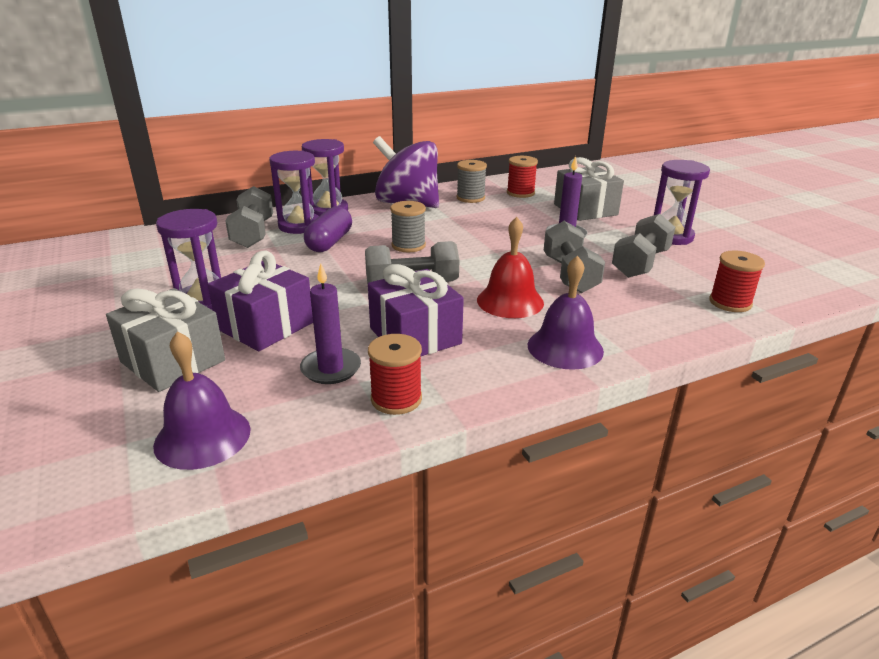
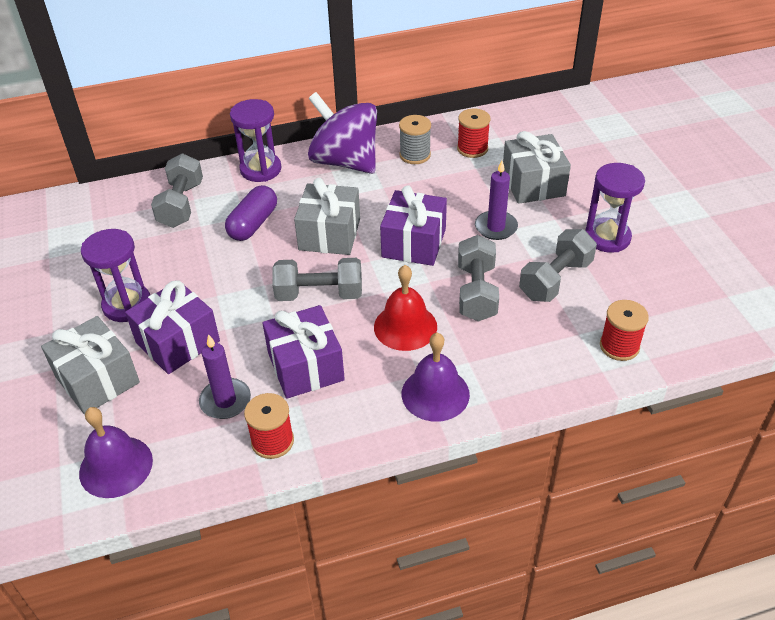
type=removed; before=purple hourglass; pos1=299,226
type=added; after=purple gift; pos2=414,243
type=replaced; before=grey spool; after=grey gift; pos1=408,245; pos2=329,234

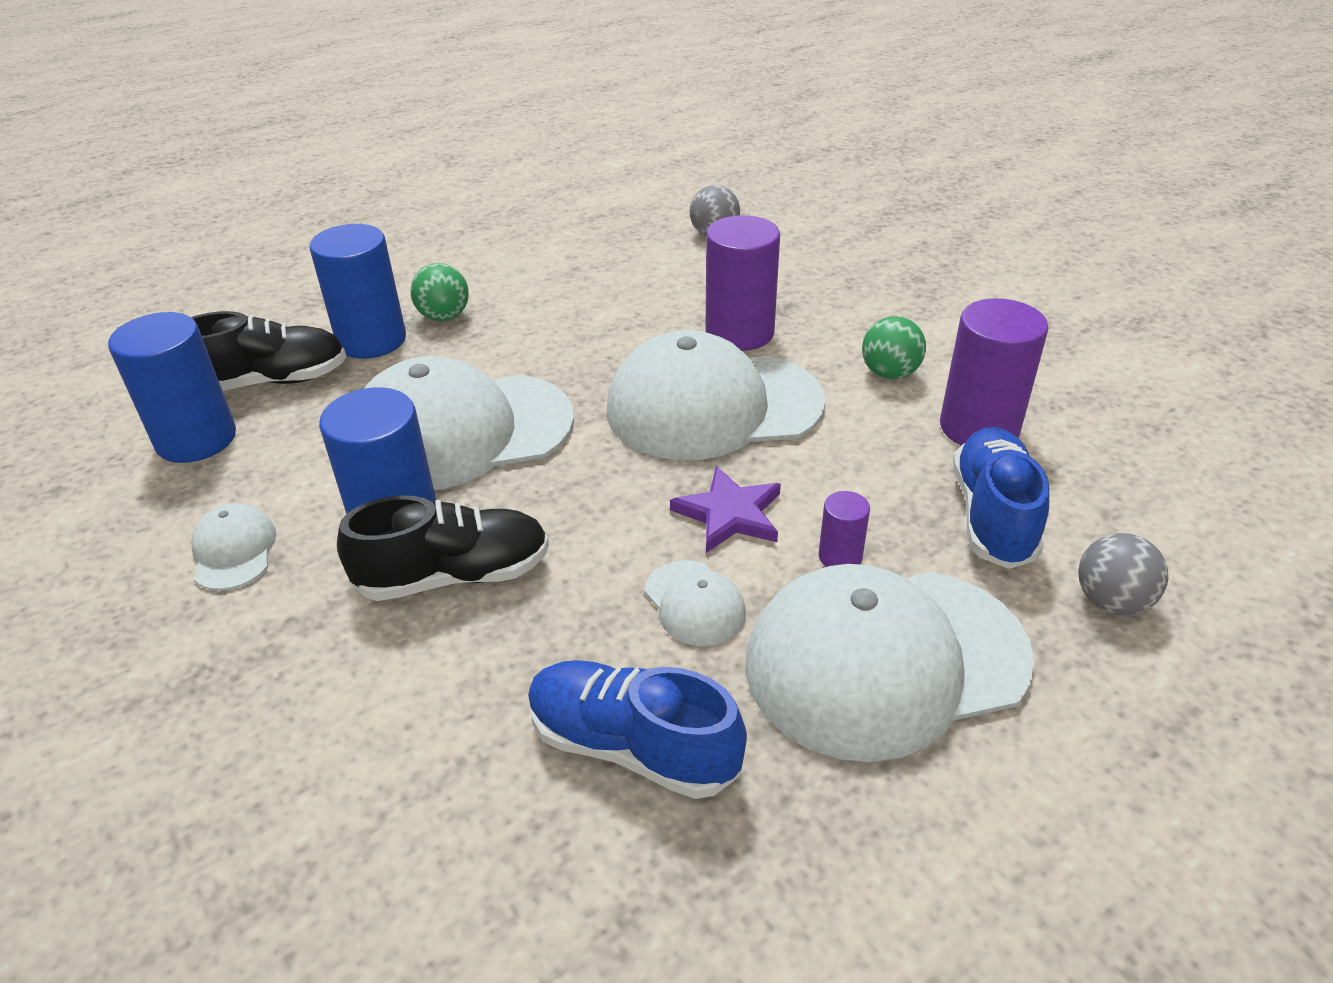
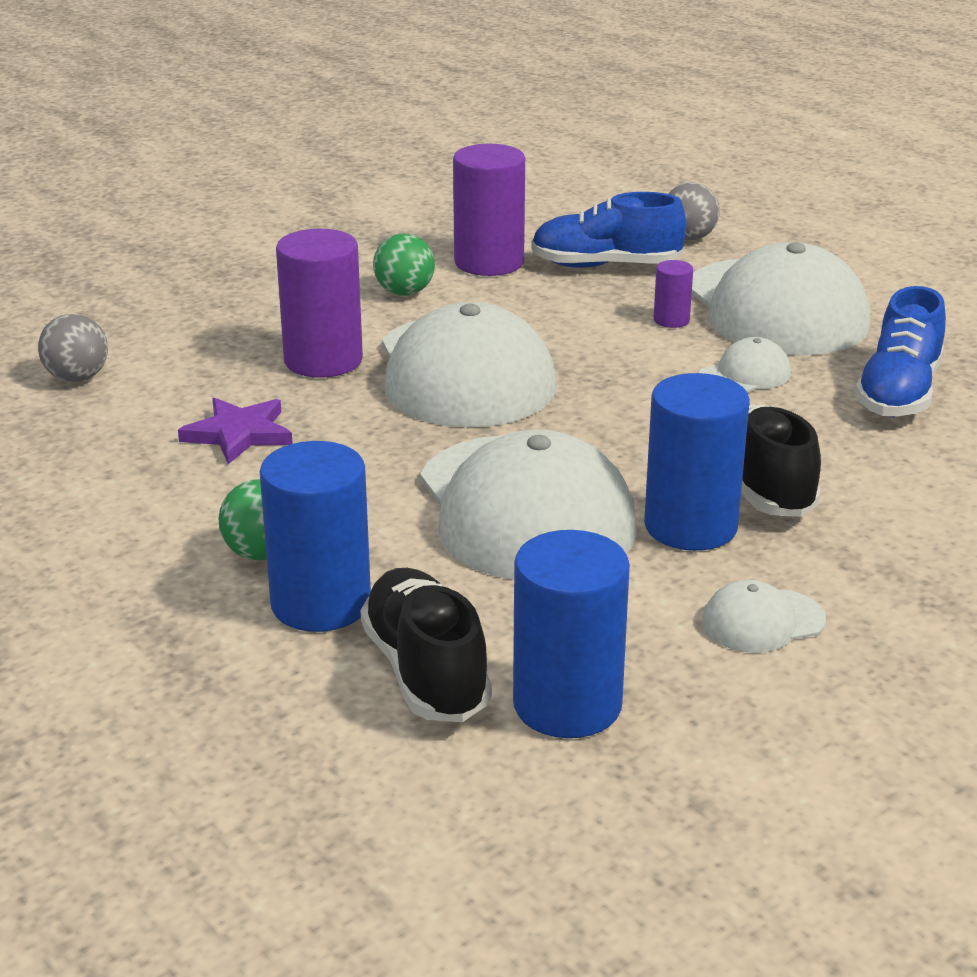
type=moved; before=purple star; pos1=729,514; pos2=239,434

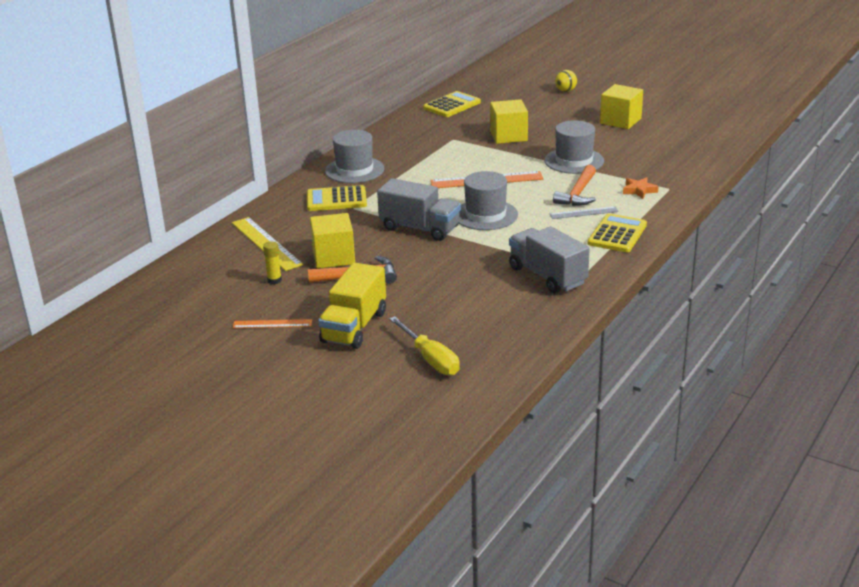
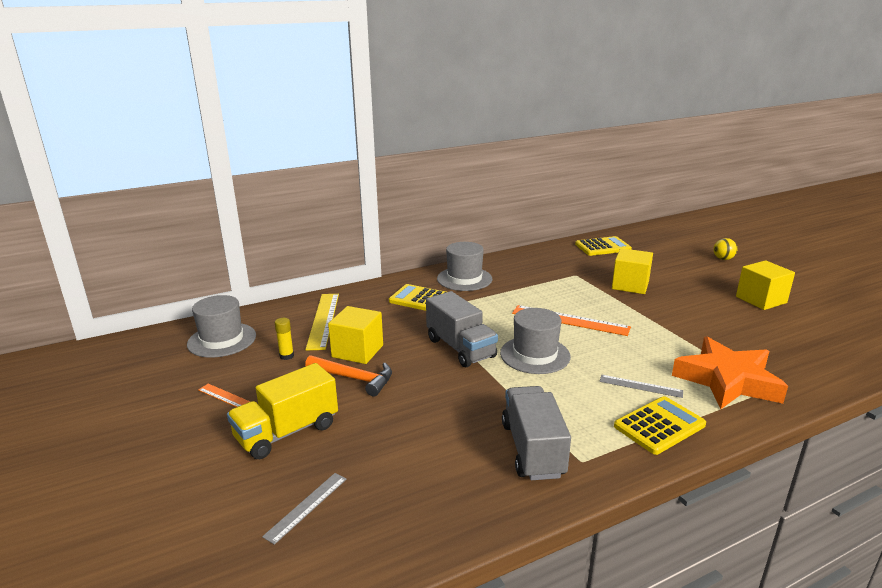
type=removed; before=orange hammer; pos1=578,194
type=moved; before=grey hat; pos1=574,161; pos2=222,340
type=replaced; before=yellow screwdriver; after=grey ruler; pos1=430,359; pos2=306,506
type=resized; before=orange star; pos1=639,190; pos2=727,380; scale=2.42

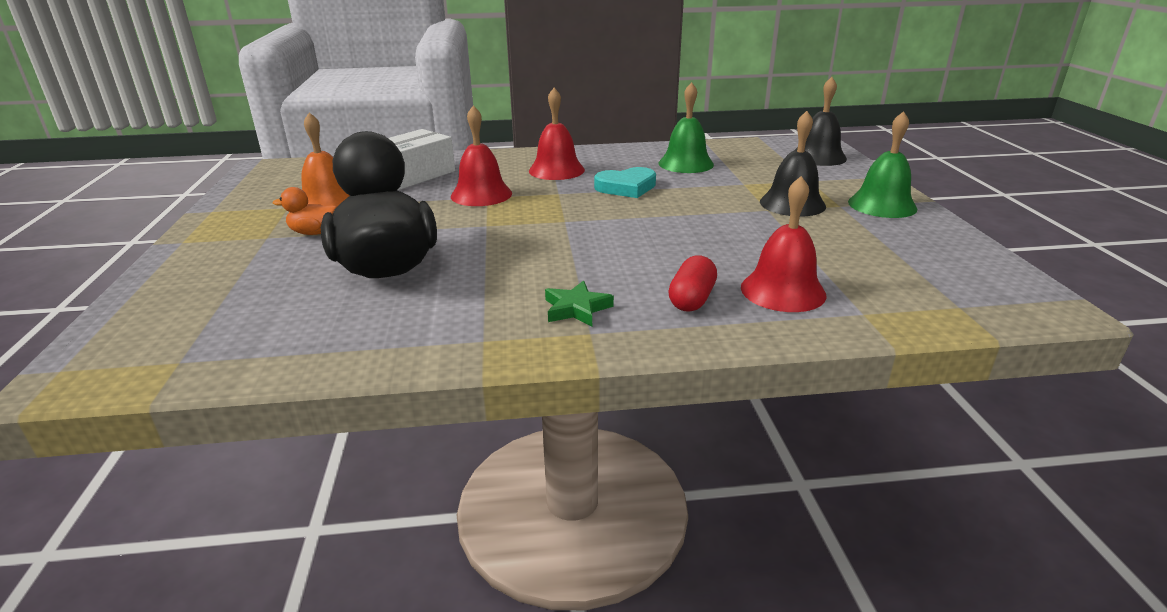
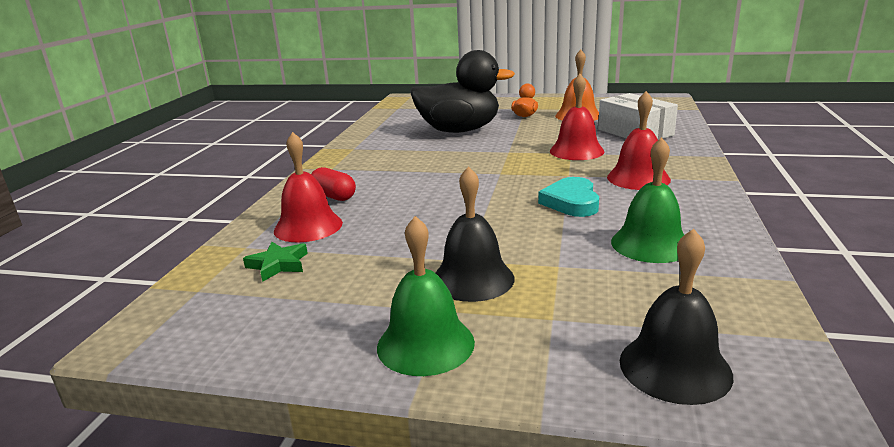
type=moved; before=green star; pos1=576,308; pos2=278,264

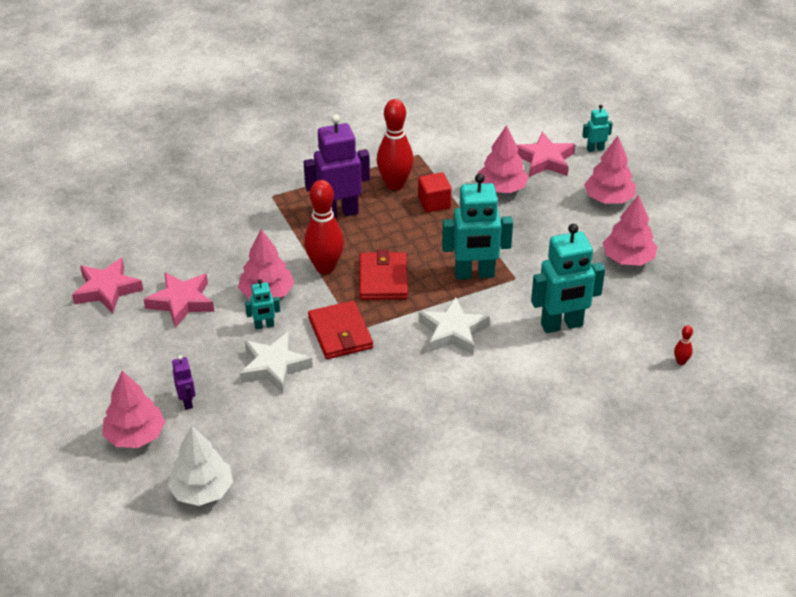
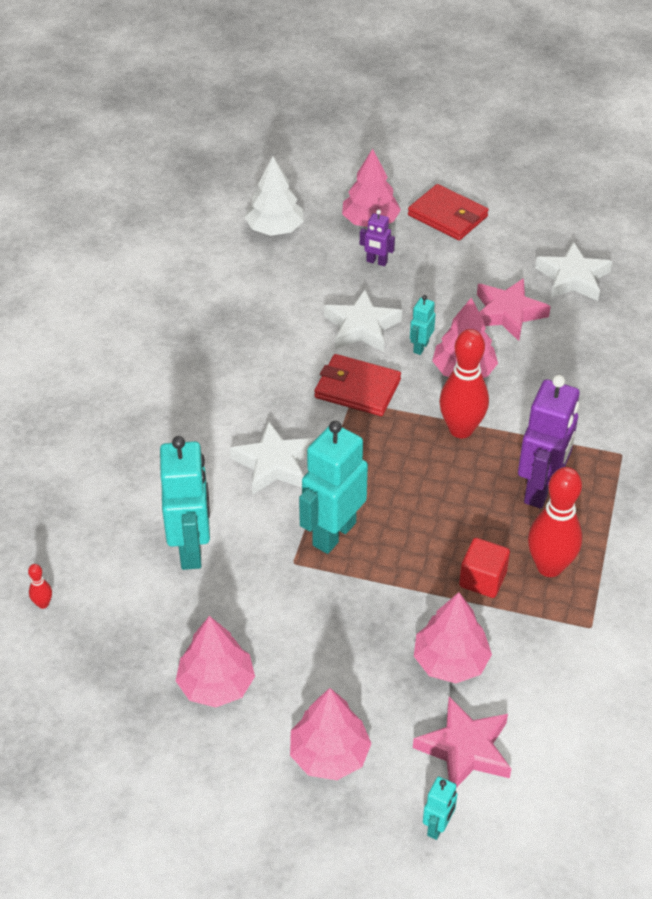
type=moved; before=red wallet; pos1=383,279; pos2=447,216
type=recoloured; before=pink star; after=white star; pos1=107,290; pos2=572,278
type=turned; before=turquoise robot; pos1=562,325; pos2=191,549; turn=150

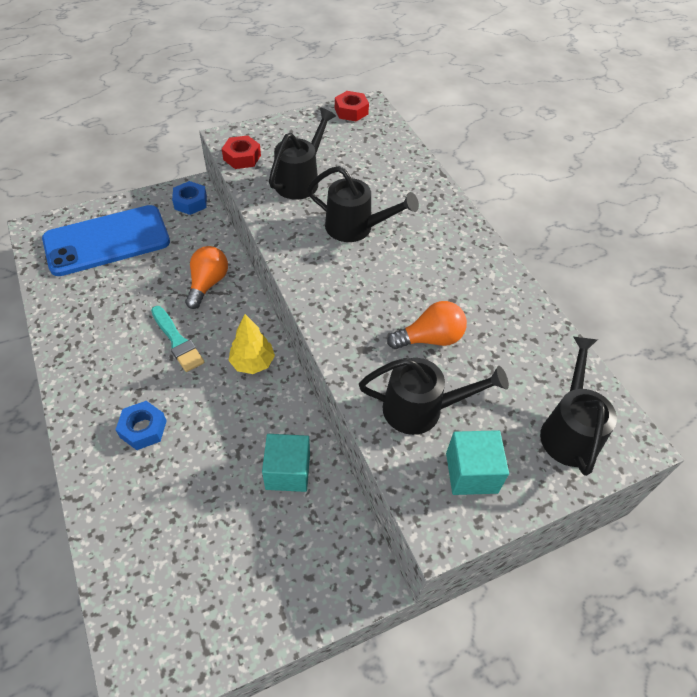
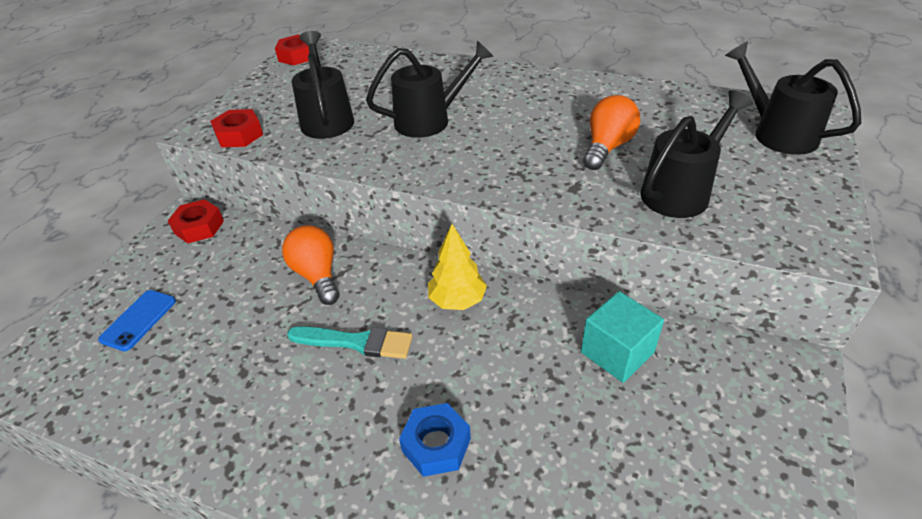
type=removed; before=turquoise cube; pos1=471,473
type=recoloured; before=blue nut; after=red nut; pos1=190,202; pos2=199,227
type=resized; before=blue phone; pos1=107,241; pos2=138,320; scale=0.42

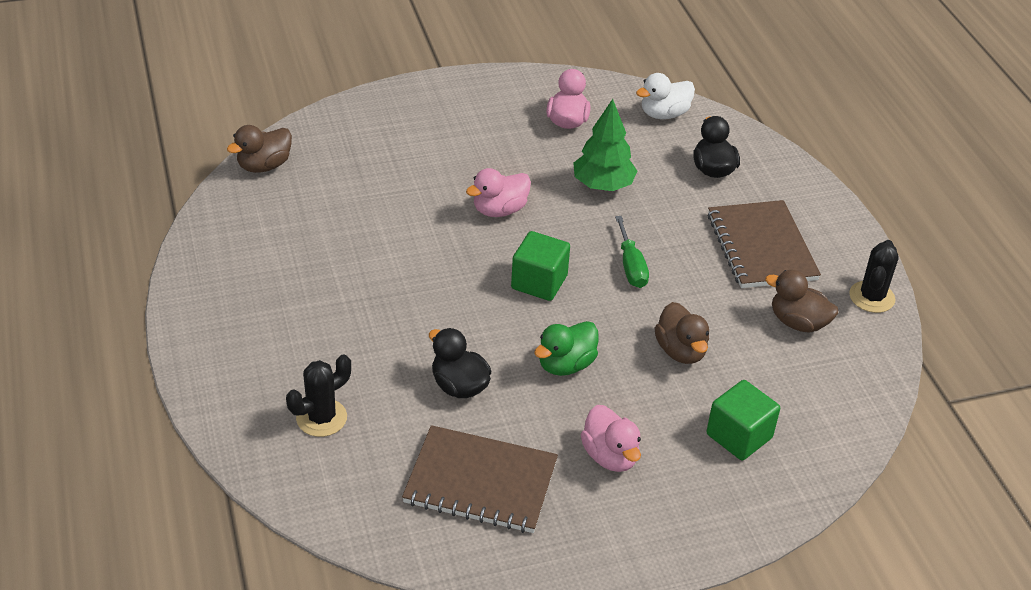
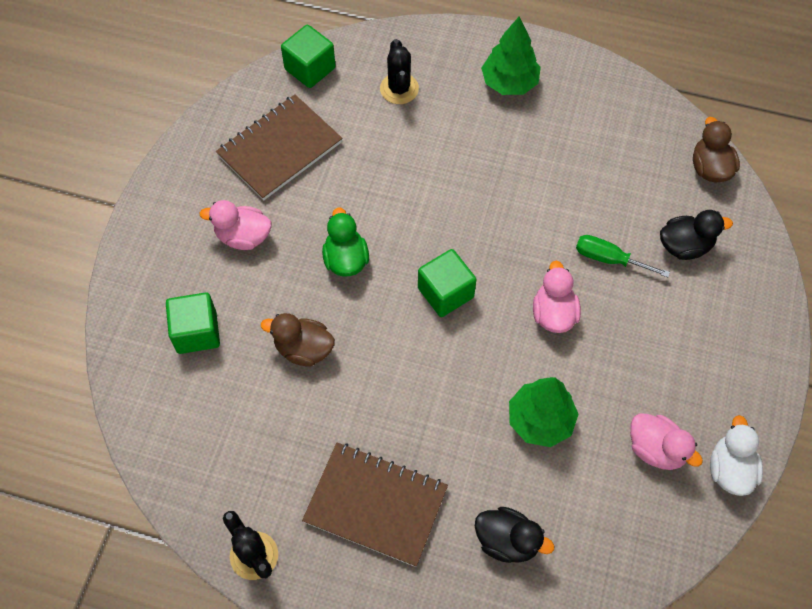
type=removed; before=brown duck; pos1=798,322
type=added; after=green cube; pos2=310,68
type=added; after=green tree; pos2=509,83
type=moved; before=black duck; pos1=459,386; pos2=685,246
type=moved; before=green screwdriver; pos1=631,266; pos2=609,259
type=moved; before=white duck; pos1=664,114; pos2=730,469

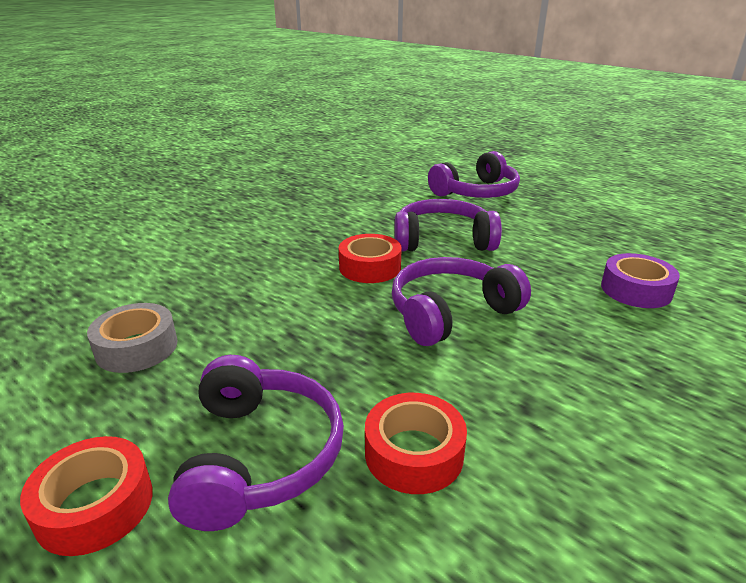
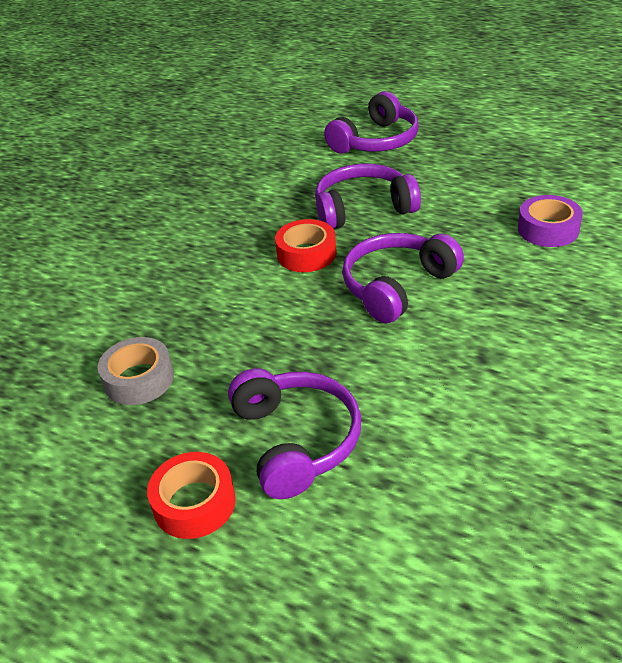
type=removed; before=red tape; pos1=414,453

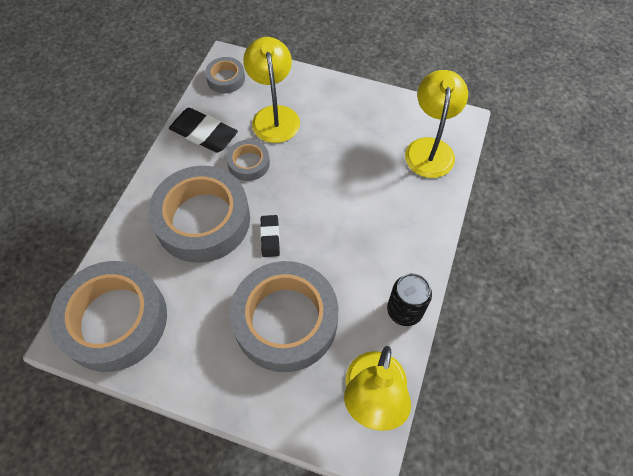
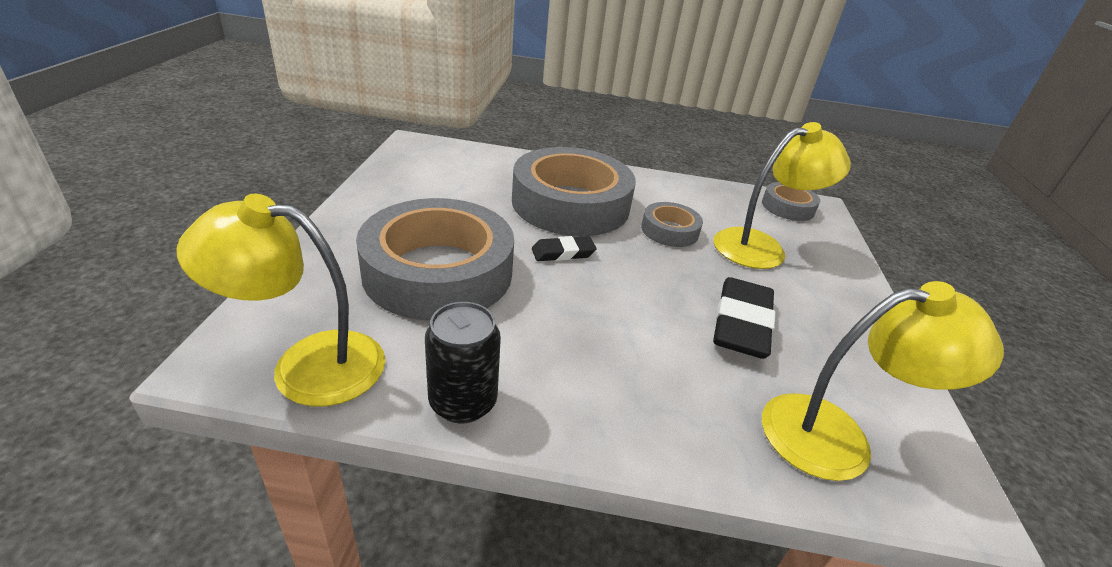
type=removed; before=grey tape; pos1=115,320
type=moved; before=black eraser; pos1=204,133; pos2=741,323

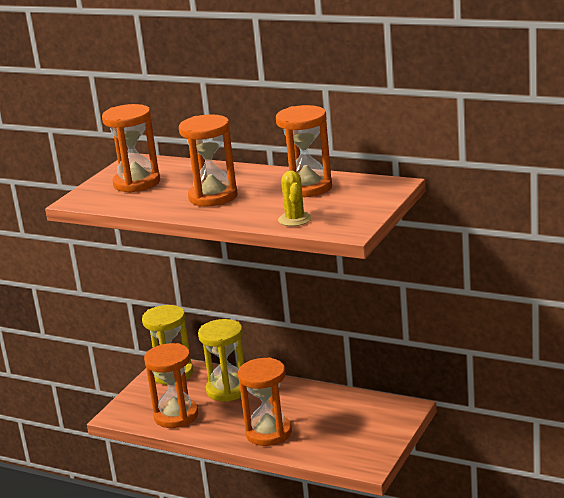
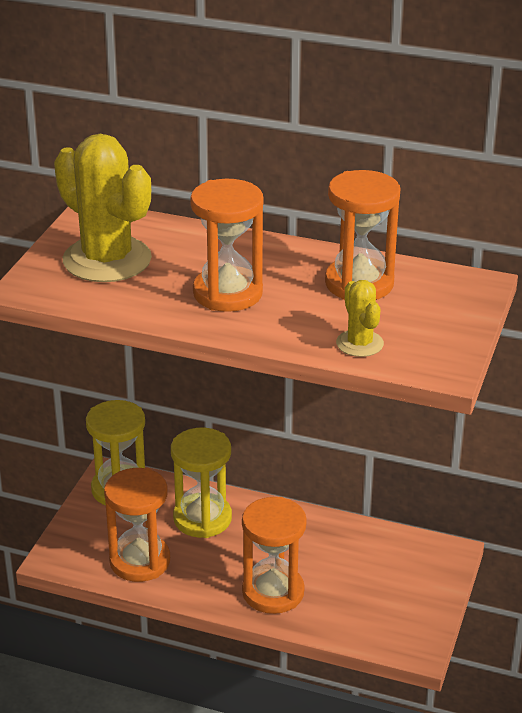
type=replaced; before=orange hourglass; after=yellow cactus; pos1=137,183; pos2=107,260

